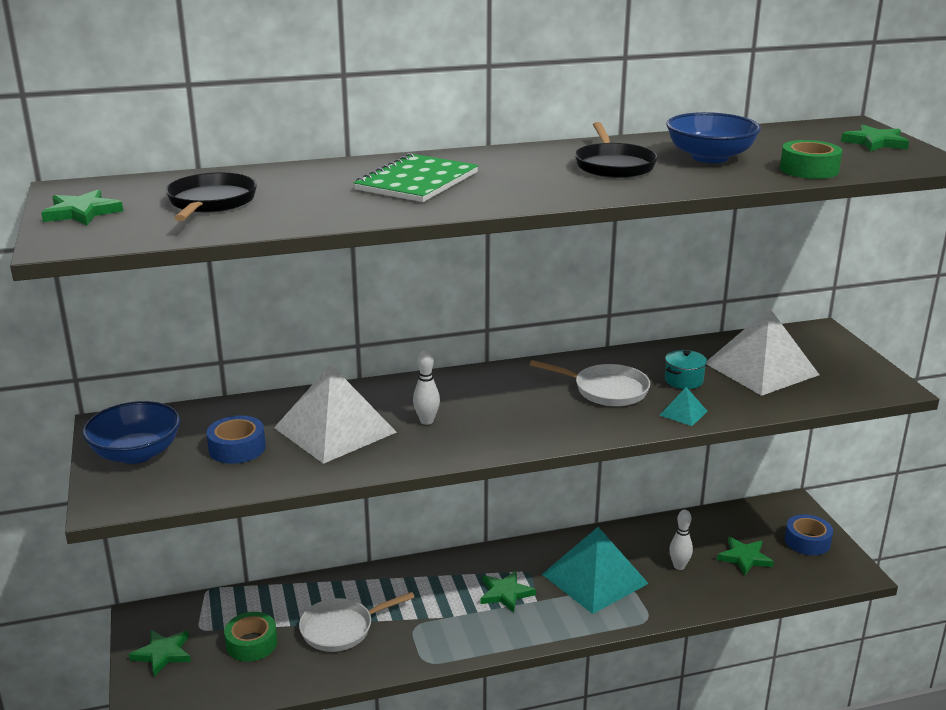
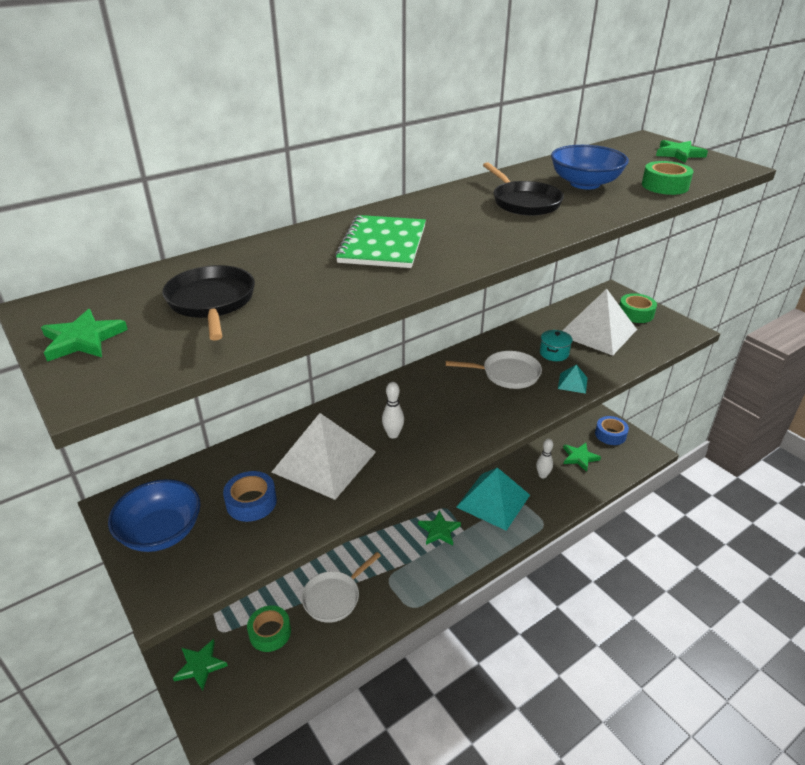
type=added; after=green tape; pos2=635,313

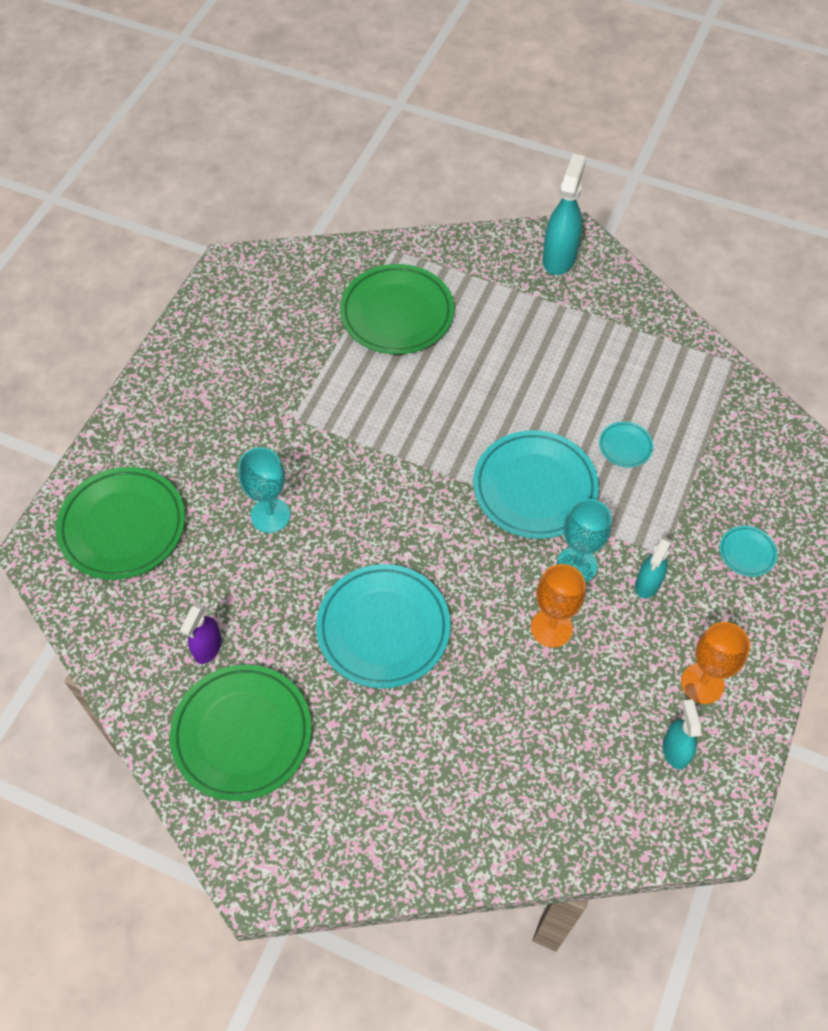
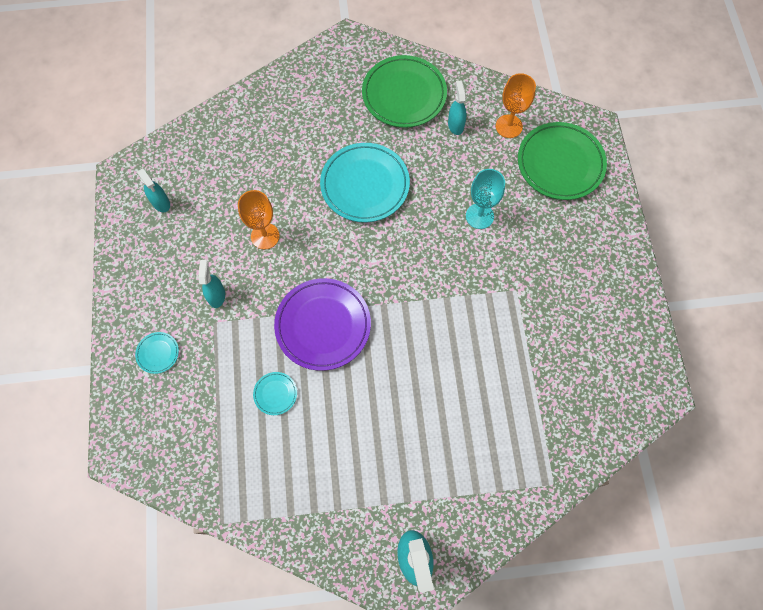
type=removed; before=green plate; pos1=397,313
type=removed; before=turquoise goblet; pos1=576,565
type=moved; before=orange goblet; pos1=702,683; pos2=509,126
type=recoloured; before=purple spray bottle; after=turquoise spray bottle; pos1=207,648; pos2=455,125
type=recoloured; before=turquoise plate; after=purple plate; pos1=535,488; pos2=323,325

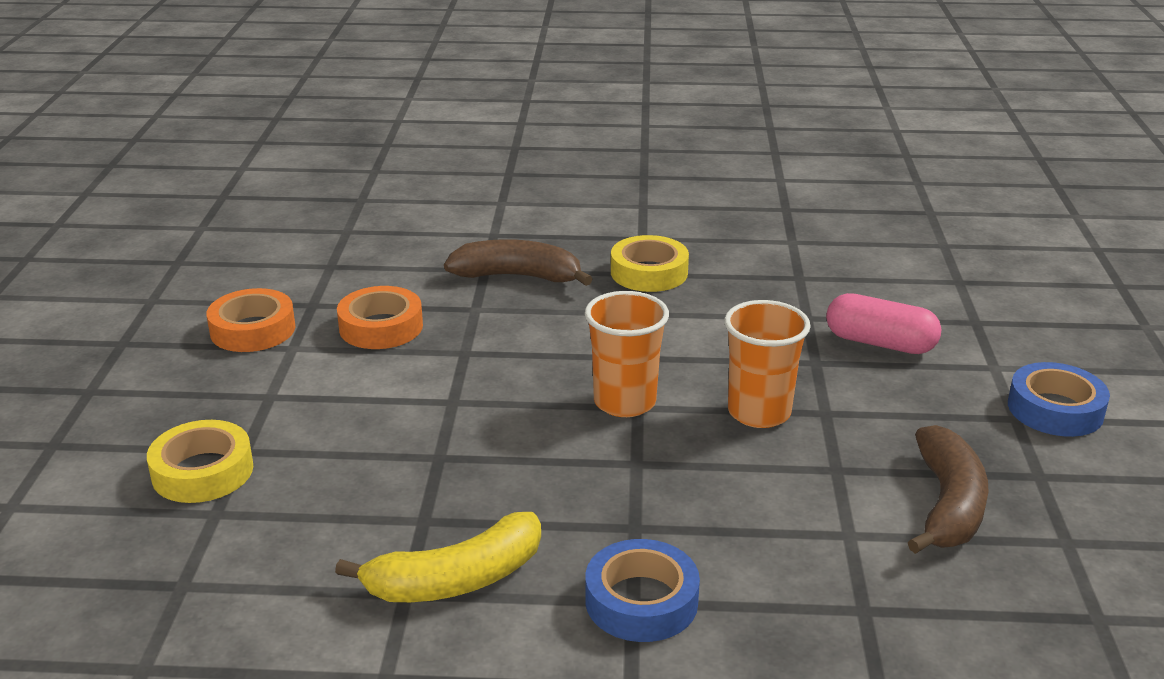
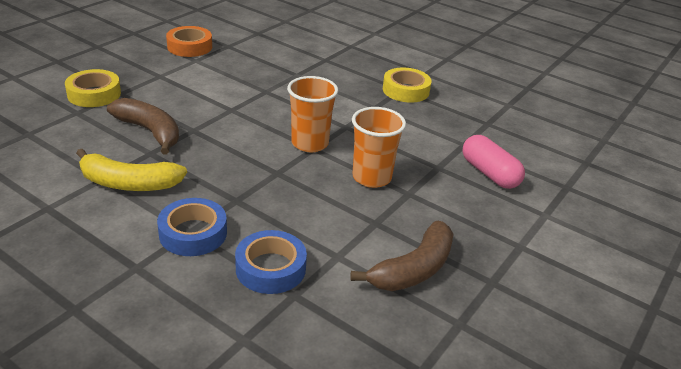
type=removed; before=orange tape; pos1=381,327
type=moved; before=brown banana; pos1=518,276; pos2=150,131
type=moved; before=blue tape; pos1=1055,409; pos2=270,268

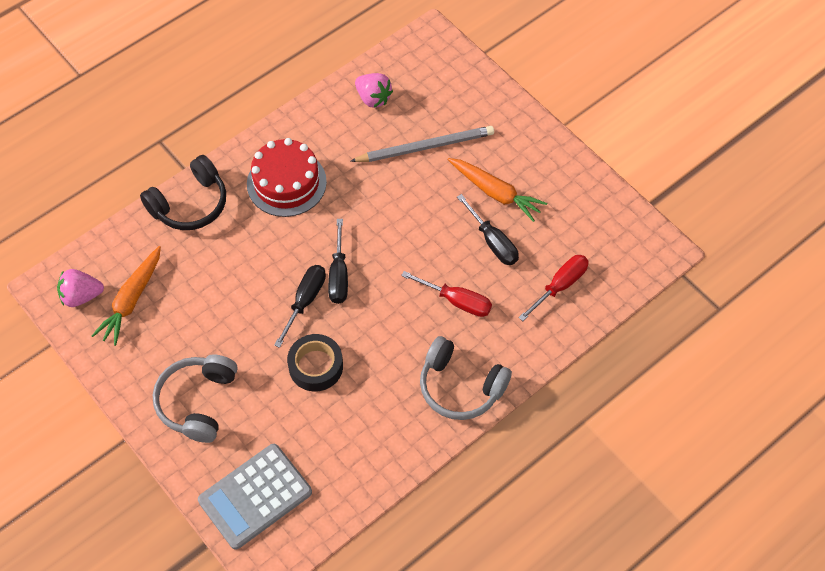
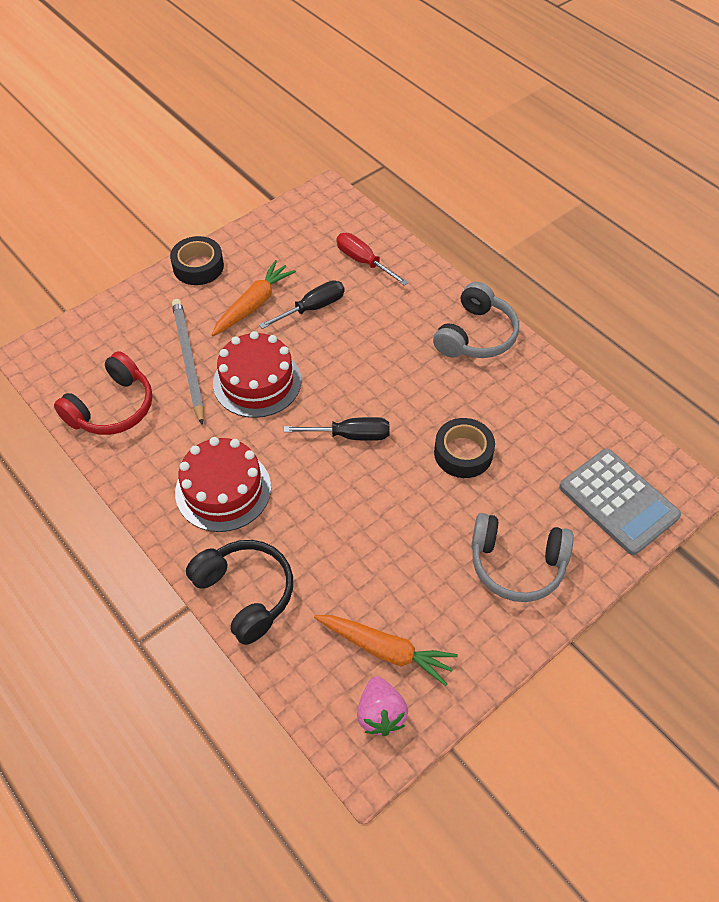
type=removed; before=black screwdriver; pos1=305,301
type=removed; before=red screwdriver; pos1=456,301
type=added; after=black tape; pos2=198,266
type=added; after=red cake; pos2=257,382
type=replaced; before=pink strawberry; after=red headphones; pos1=373,98; pos2=112,408

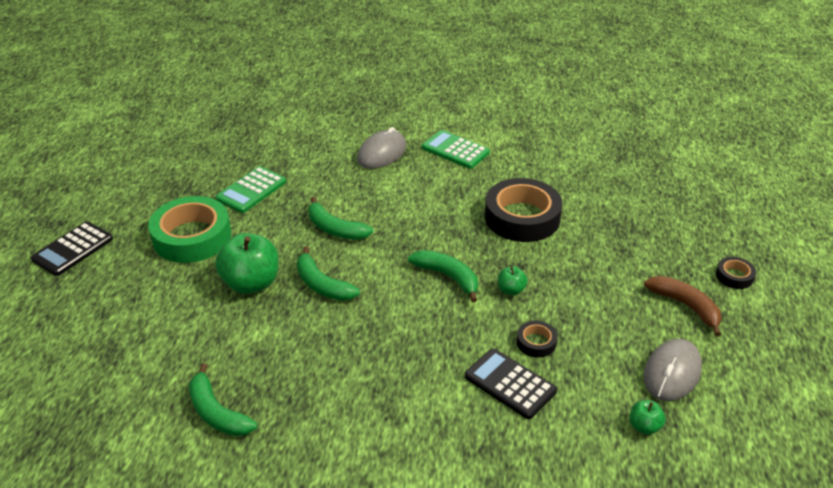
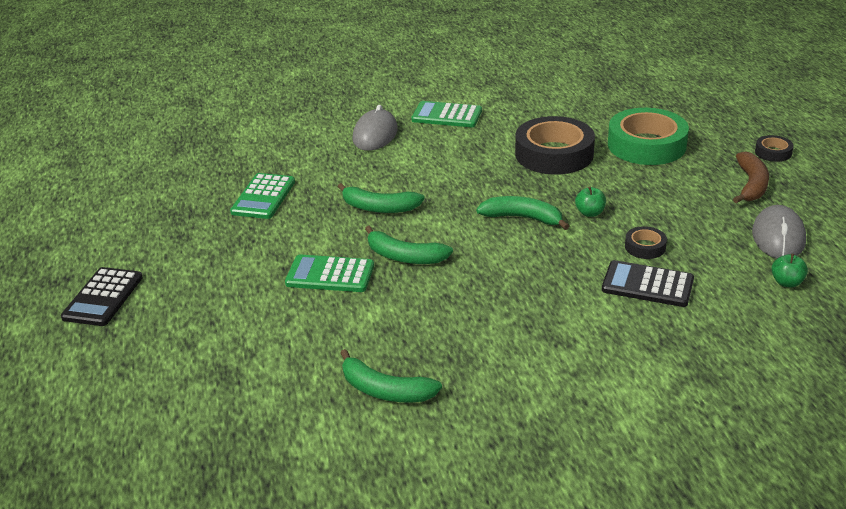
type=moved; before=green tape; pos1=192,237; pos2=646,145
type=replaced; before=green apple; after=green calculator; pos1=251,283; pos2=330,275
type=turned; before=brown banana; pos1=686,306; pos2=751,185; turn=75

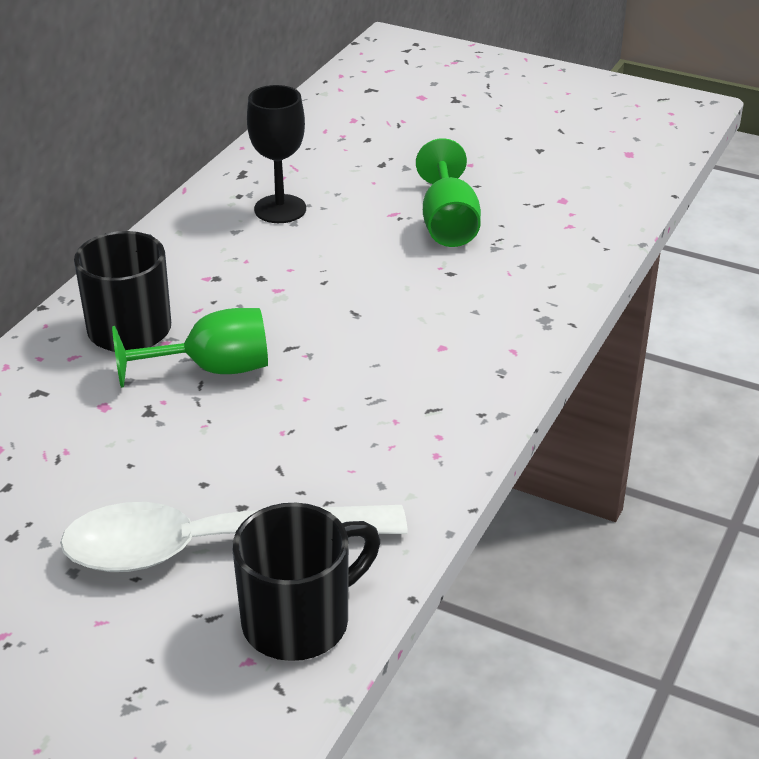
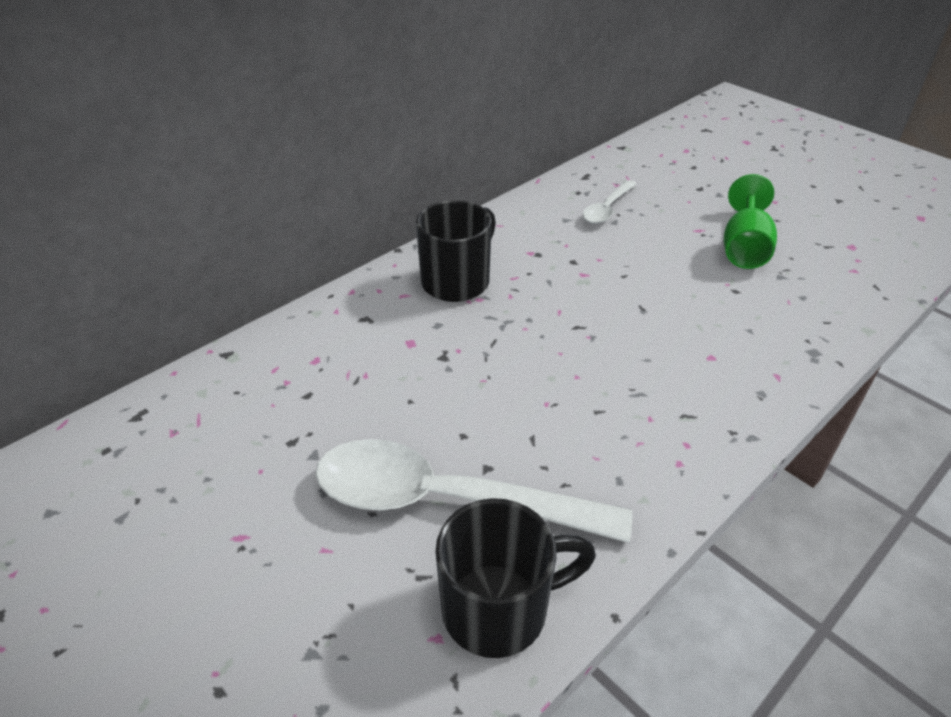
type=removed; before=green goblet; pos1=212,369
type=replaced; before=black goblet; after=white spoon; pos1=280,209; pos2=607,209

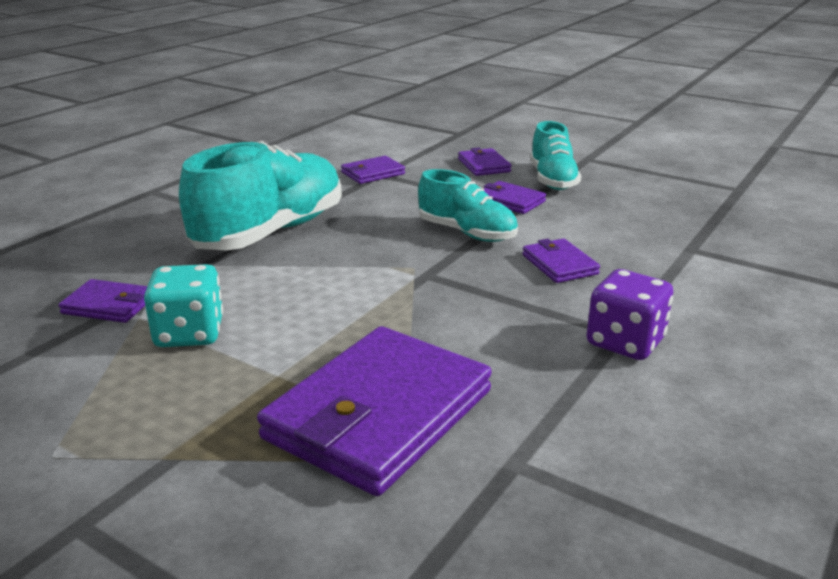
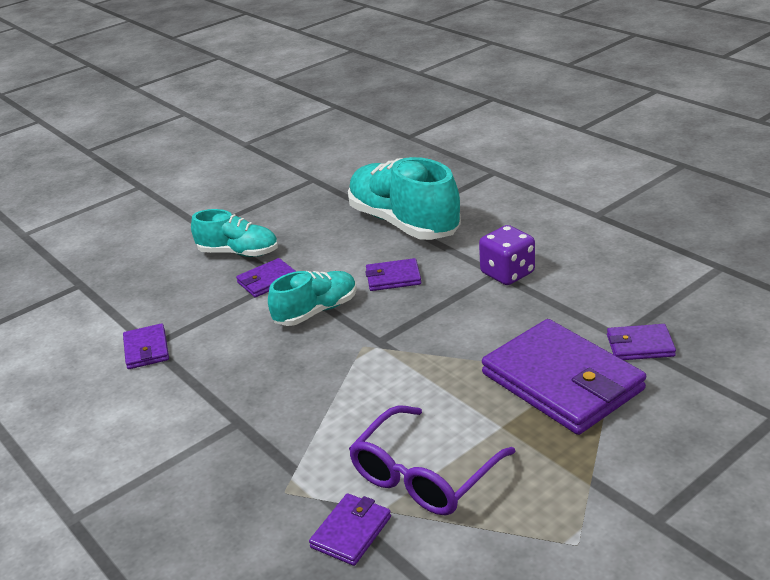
type=moved; before=turquoise shoe; pos1=271,232; pos2=403,223
type=moved; before=purple wallet; pos1=483,165; pos2=640,345
type=replaced; before=turquoise dice; after=purple glasses; pos1=189,333; pos2=424,475

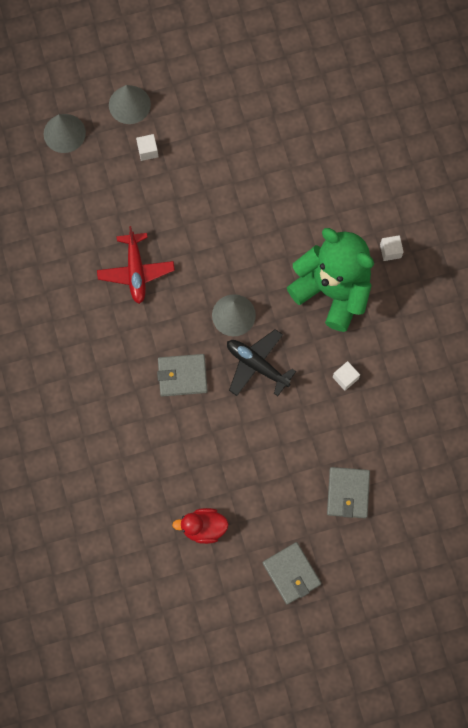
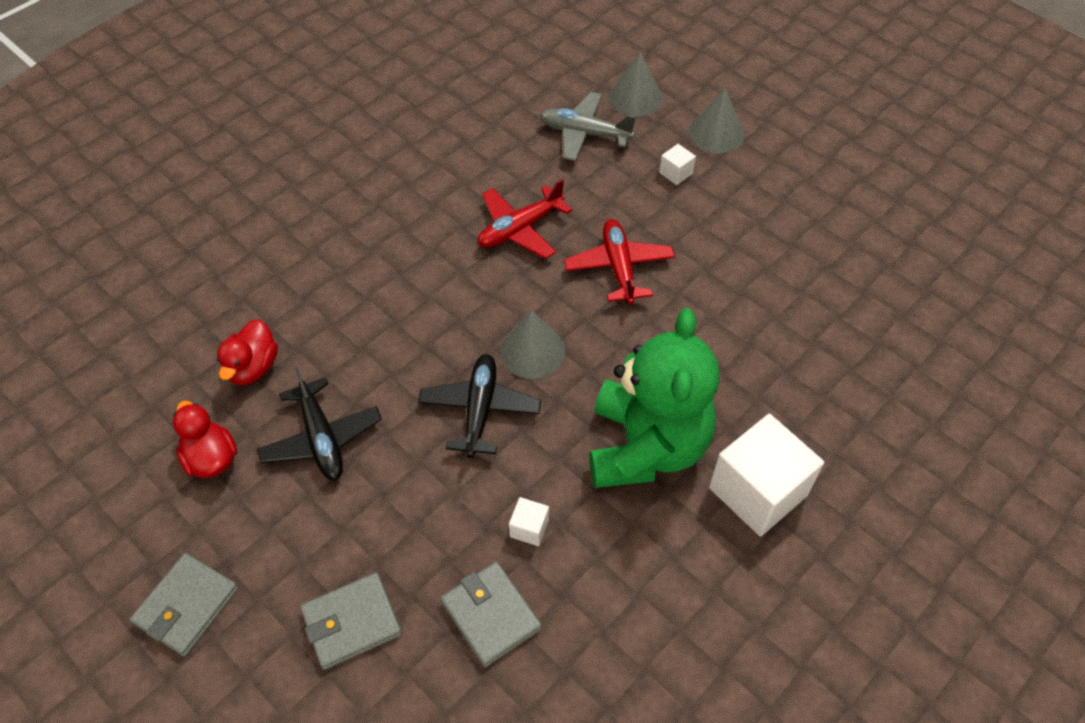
type=added; after=red duck; pos2=253,367
type=added; after=black plane; pos2=321,438
type=added; after=grey plane; pos2=584,134
type=added; after=red plane; pos2=619,267
type=moved; before=grey wallet; pos1=182,376; pos2=490,615
type=resized; before=white cube; pos1=390,251; pos2=758,491; scale=2.33

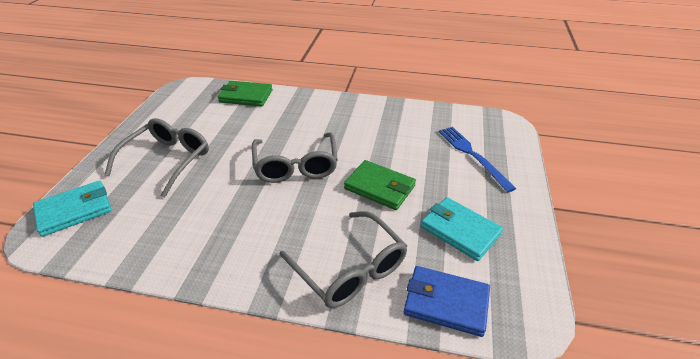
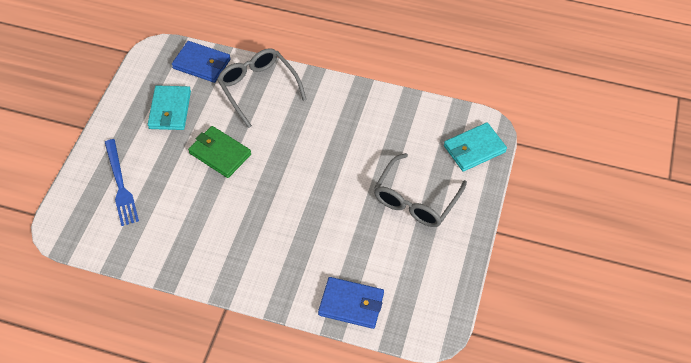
type=removed; before=grey glasses; pos1=296,166
type=recoloured; before=green wallet; after=blue wallet; pos1=246,96; pos2=351,304
type=turned; before=turquoise wallet; pos1=460,230; pos2=170,110; turn=45

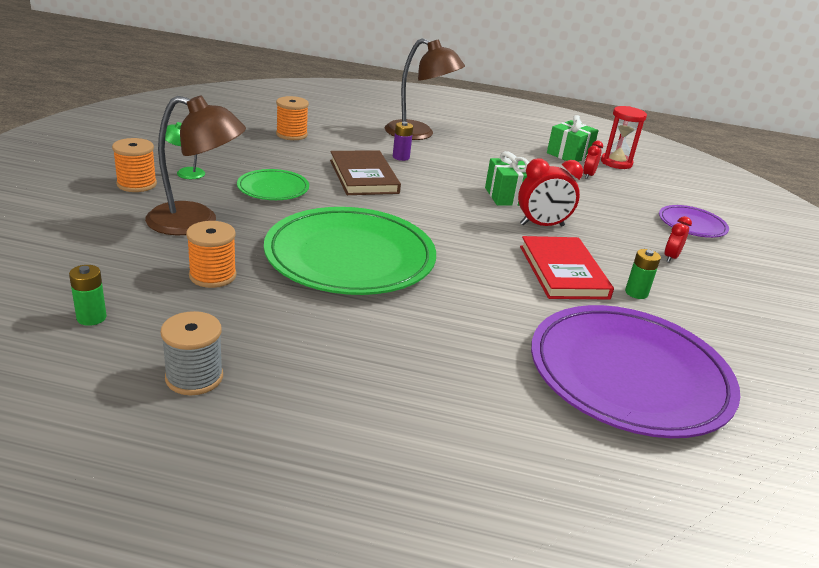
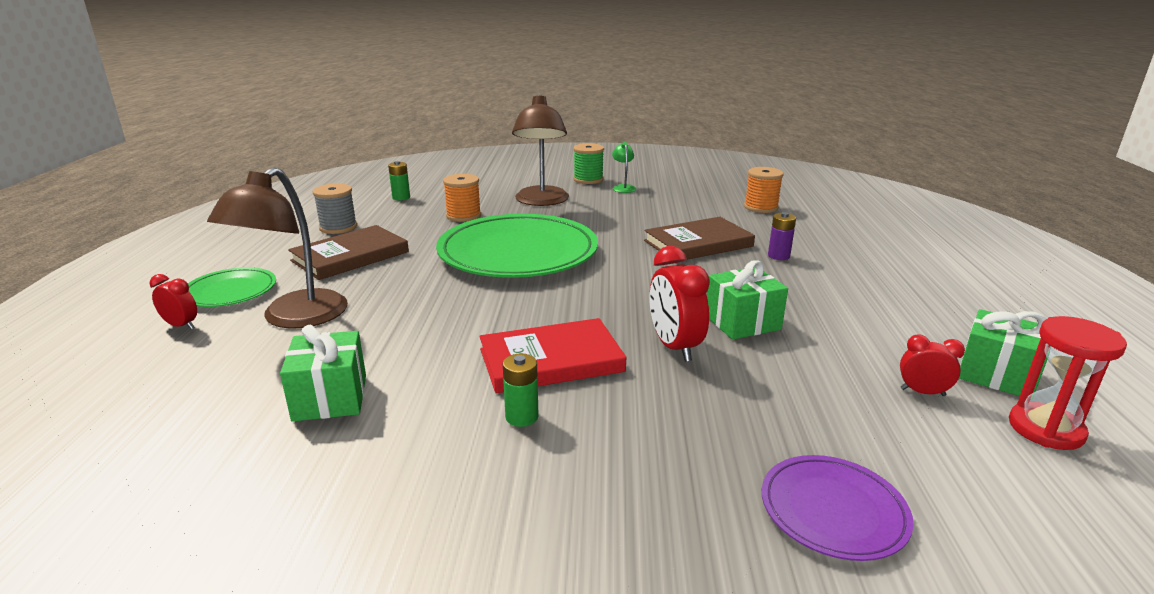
type=added; after=brown book; pos2=350,256
type=moved; before=green plate; pos1=273,188; pos2=230,291
type=moved; before=brown lamp; pos1=418,134; pos2=294,318
type=moved; before=red clock; pos1=671,257; pos2=181,325
type=replaced; before=purple plate; after=green gift; pos1=629,375; pos2=330,398
type=recoloured; before=orange spool; after=green spool; pos1=137,184; pos2=588,179

